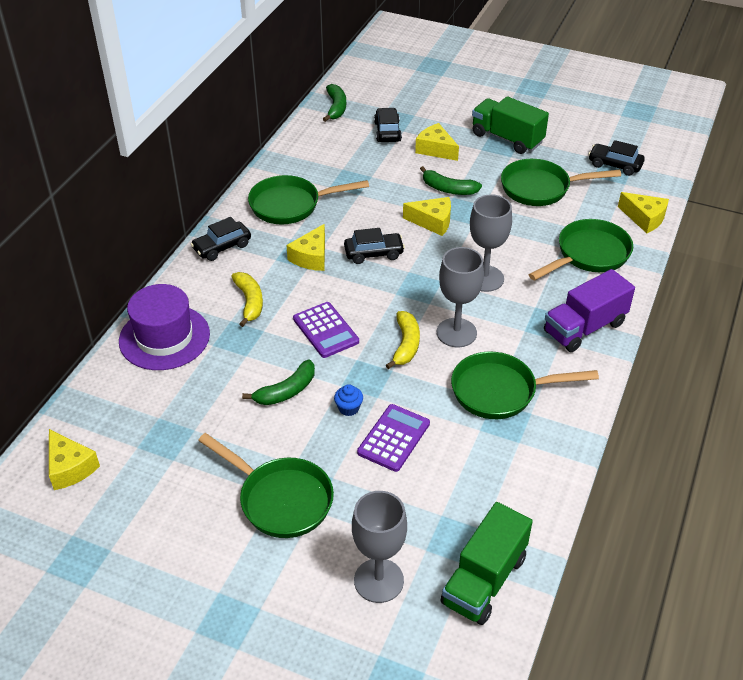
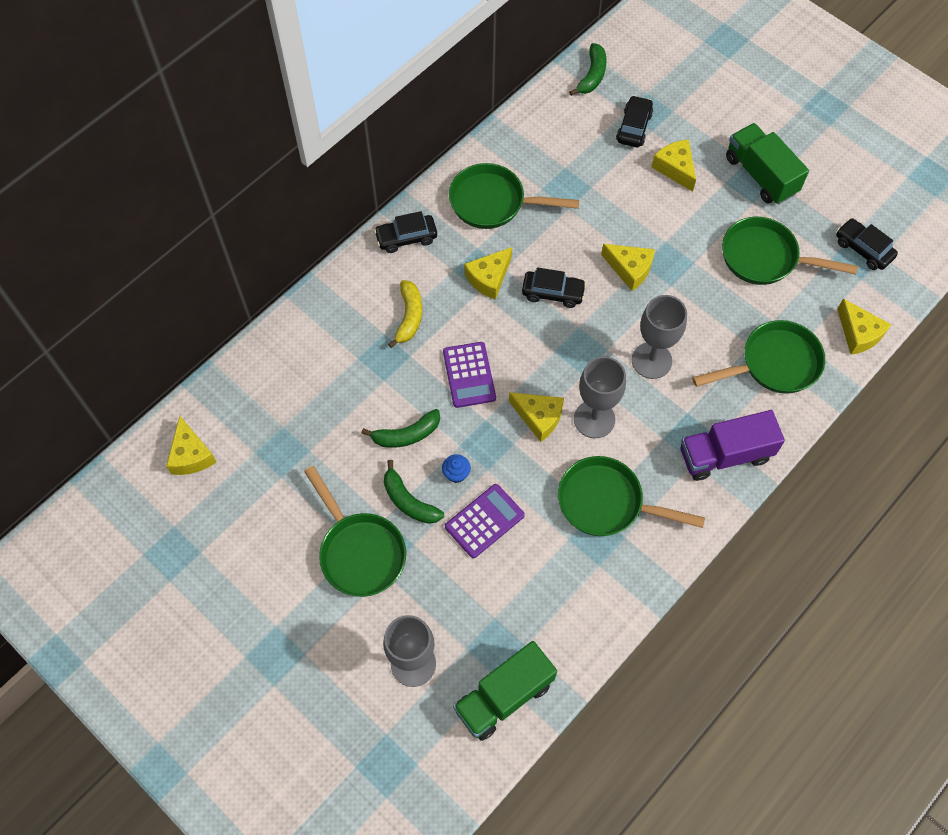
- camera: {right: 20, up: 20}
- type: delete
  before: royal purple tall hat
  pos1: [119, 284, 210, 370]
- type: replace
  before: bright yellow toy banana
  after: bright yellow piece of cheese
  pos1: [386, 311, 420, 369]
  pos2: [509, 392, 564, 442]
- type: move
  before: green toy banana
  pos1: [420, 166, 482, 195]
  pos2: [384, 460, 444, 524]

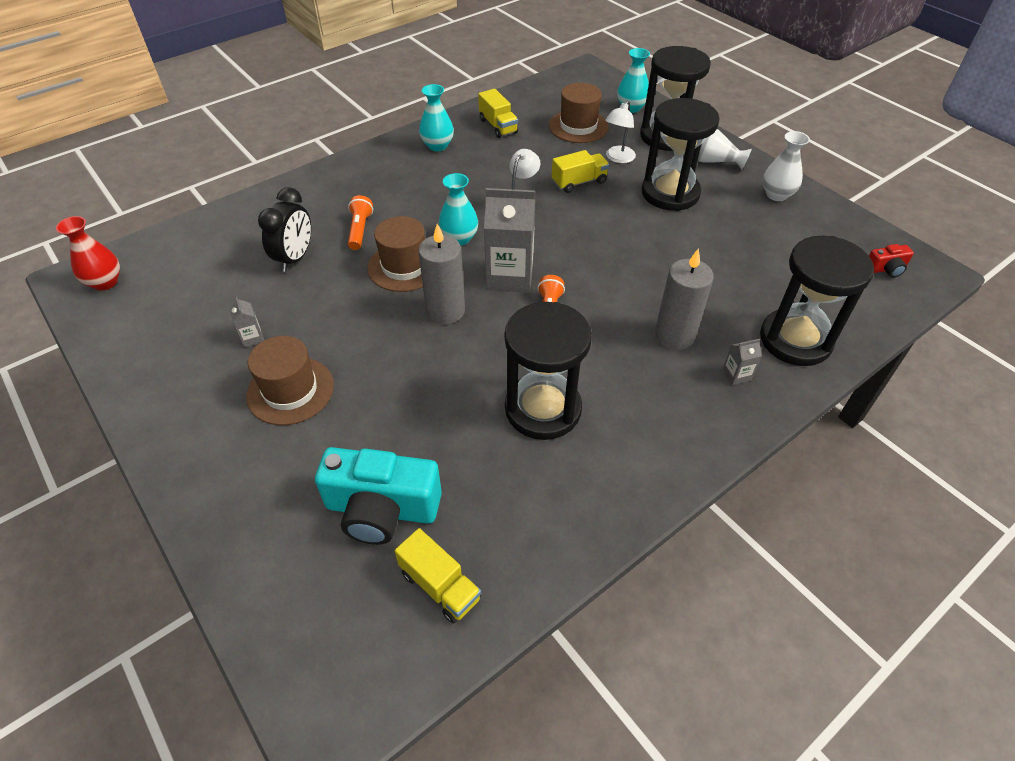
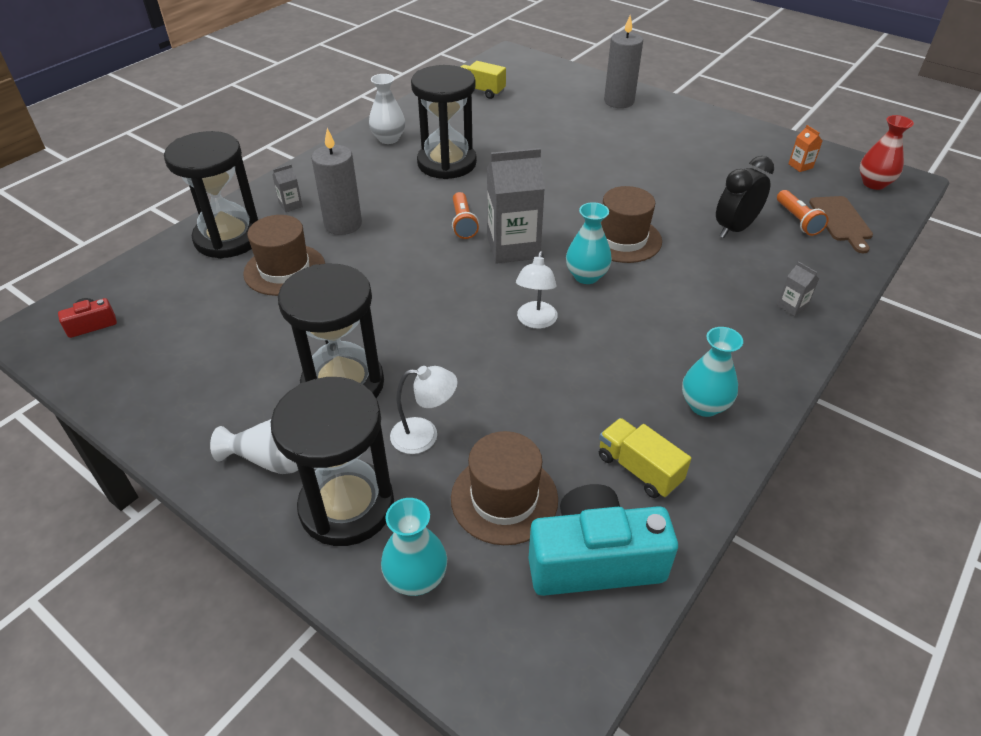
- camera: {right: 165, up: -5}
- type: move
  before: ash-grey carton
  pos1: [230, 297, 264, 348]
  pos2: [777, 261, 819, 316]
- type: move
  before: dark brown tall hat
  pos1: [246, 336, 334, 425]
  pos2: [243, 215, 325, 296]
- type: rotate
  before: jet-black bedside clock
  pos1: [258, 187, 311, 272]
  pos2: [716, 156, 774, 238]
  turn: 45
- type: move
  before: teal camera
  pos1: [315, 447, 442, 545]
  pos2: [529, 484, 678, 596]
- type: move
  before: orange-coloured flashlight
  pos1: [348, 195, 373, 250]
  pos2: [777, 190, 829, 236]
- type: move
  before: ash-grey wax candle
  pos1: [418, 224, 465, 324]
  pos2: [604, 15, 643, 108]
- type: delete
  before: bright yellow toy truck
  pos1: [552, 150, 610, 193]
- type: rotate
  before: pure white desk lamp
  pos1: [605, 100, 636, 163]
  pos2: [390, 366, 458, 454]
  turn: 75
- type: move
  before: pure white tall vase
  pos1: [763, 131, 810, 201]
  pos2: [369, 74, 405, 144]
- type: insert
  after: orange-coloured carton
  pos2: [789, 125, 823, 172]
- type: insert
  after: dark brown bread board
  pos2: [809, 196, 873, 253]

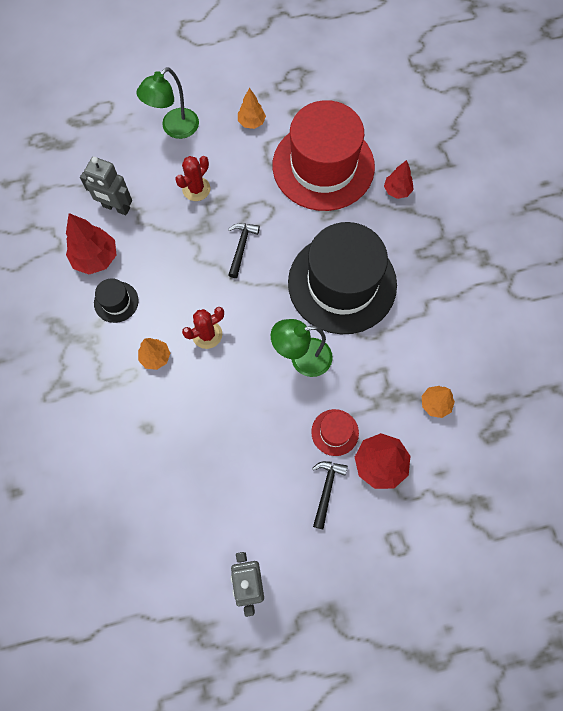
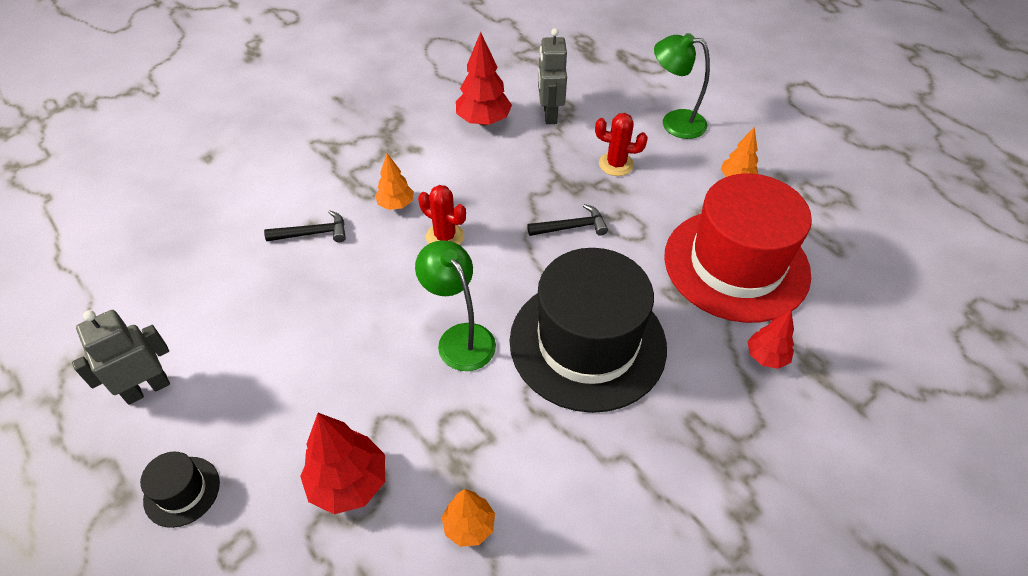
- camera: {right: 65, up: -20}
- type: move
  before: jet-black tall hat
  pos1: [94, 278, 139, 323]
  pos2: [140, 452, 220, 528]
- type: delete
  before: crimson tall hat
  pos1: [311, 409, 359, 456]
- type: move
  before: jet-black carpenter's hammer
  pos1: [312, 461, 348, 529]
  pos2: [264, 210, 346, 242]

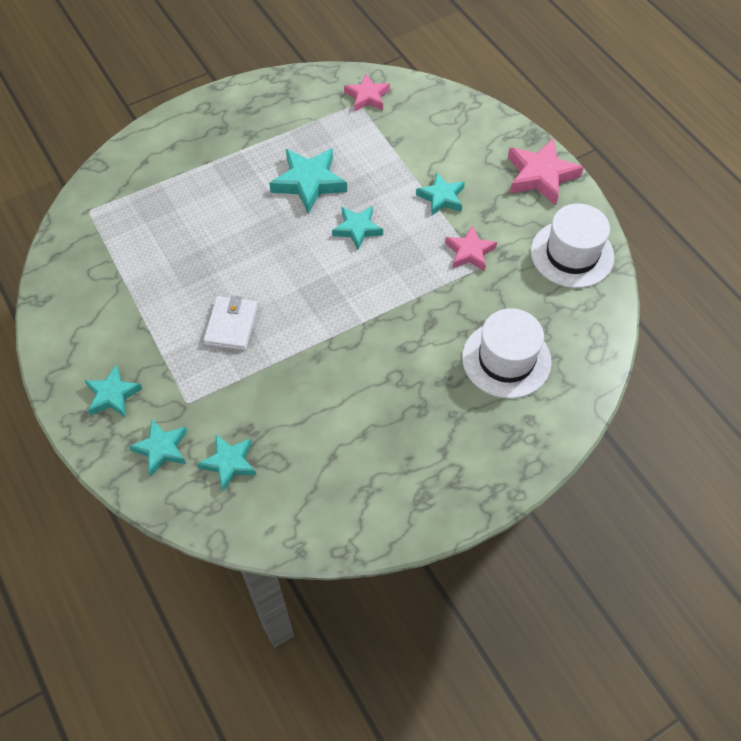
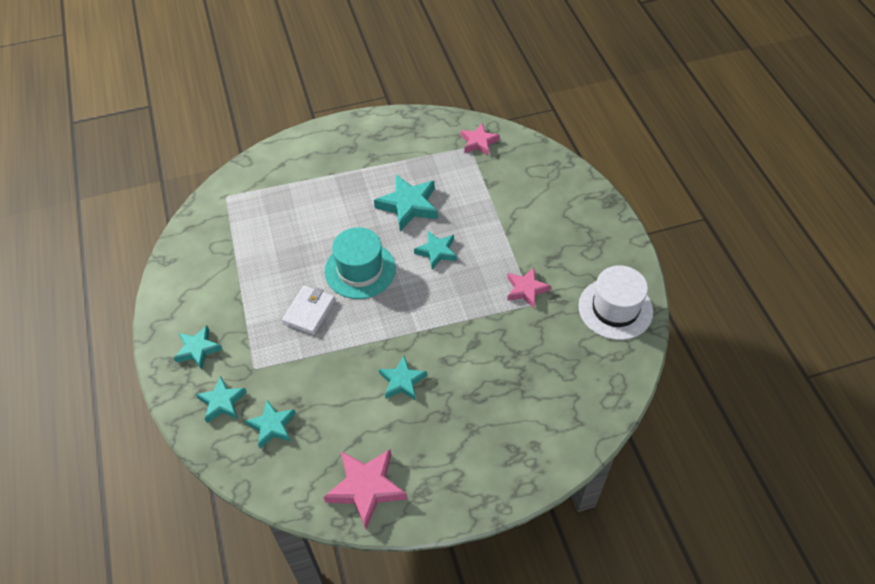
- camera: {right: 15, up: -5}
- type: move
  before: teal five-pointed star
  pos1: [416, 173, 465, 216]
  pos2: [379, 356, 427, 401]
- type: delete
  before: pure white tall hat
  pos1: [462, 308, 552, 399]
- type: move
  before: rosy five-pointed star
  pos1: [508, 139, 584, 205]
  pos2: [324, 449, 407, 529]
- type: insert
  after: teal tall hat
  pos2: [324, 227, 396, 299]

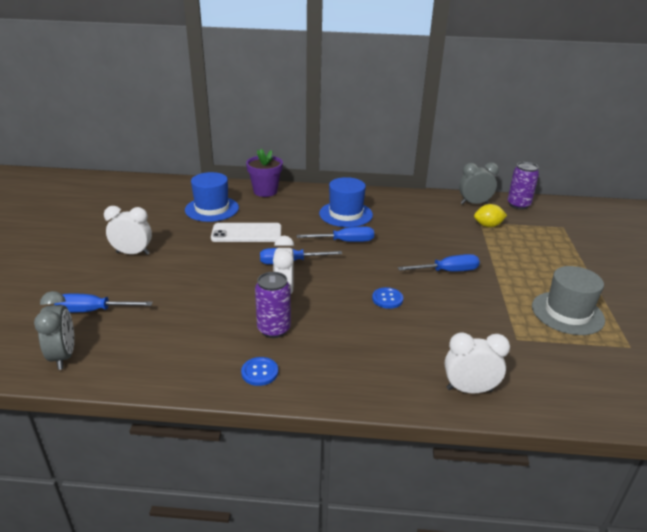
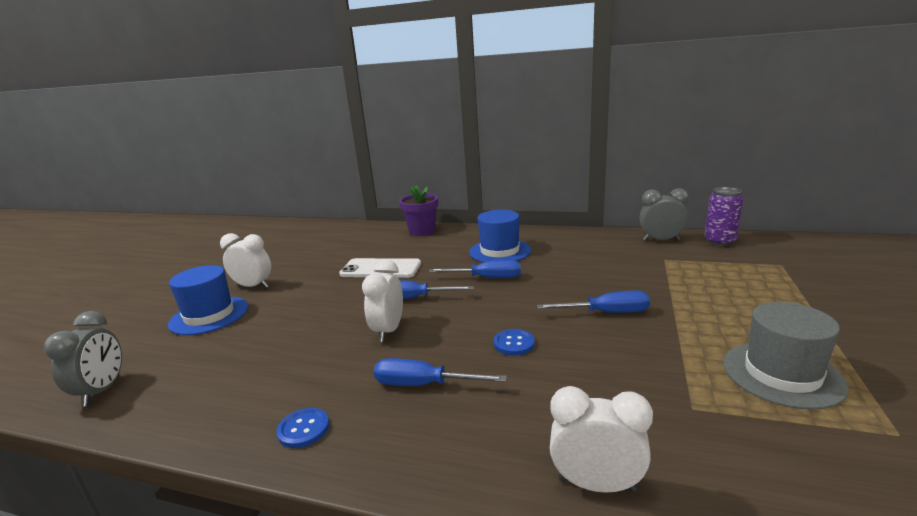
- camera: {right: 15, up: -10}
- type: move
  before: blue screwdriver
  pos1: [54, 293, 153, 312]
  pos2: [374, 358, 507, 386]
- type: move
  before: blue tall hat
  pos1: [185, 172, 239, 222]
  pos2: [168, 265, 248, 335]
- type: delete
  before: royal purple tin
  pos1: [255, 272, 291, 338]
- type: delete
  before: bright yellow citrus fruit
  pos1: [474, 204, 507, 227]

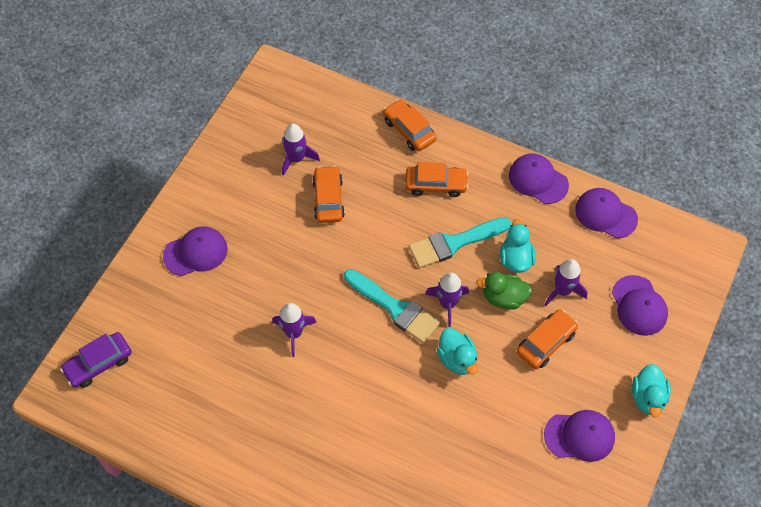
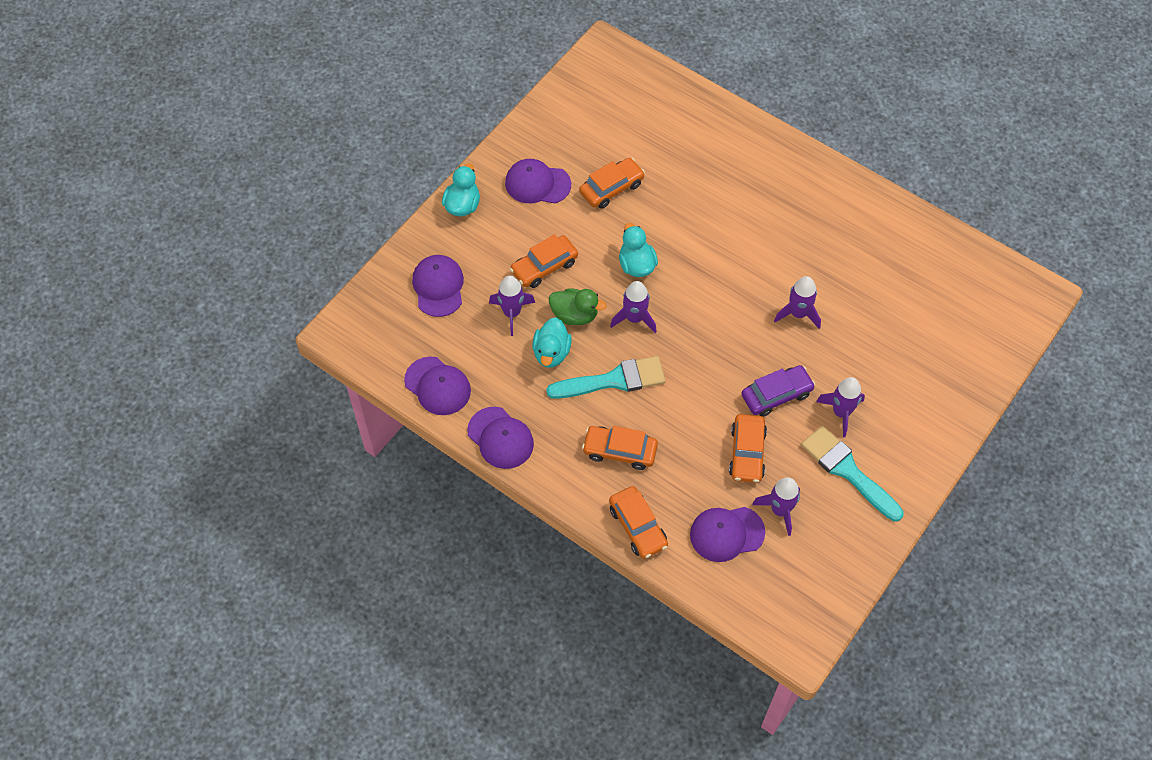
- camera: {right: -170, up: 0}
- type: move
  before: royal purple car
  pos1: [60, 332, 132, 388]
  pos2: [741, 365, 815, 417]
- type: move
  before: royal purple baseball cap
  pos1: [163, 226, 228, 276]
  pos2: [690, 507, 765, 562]
- type: move
  before: teal paintbrush
  pos1: [344, 269, 440, 343]
  pos2: [801, 426, 904, 522]
- type: insert
  after: orange-coloured car
  pos2: [579, 158, 645, 209]
- type: insert
  after: royal purple toy rocket
  pos2: [816, 377, 865, 437]

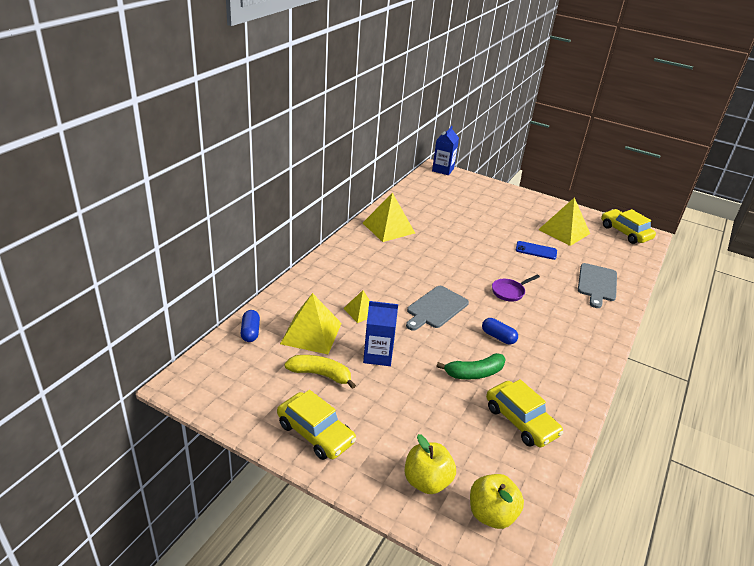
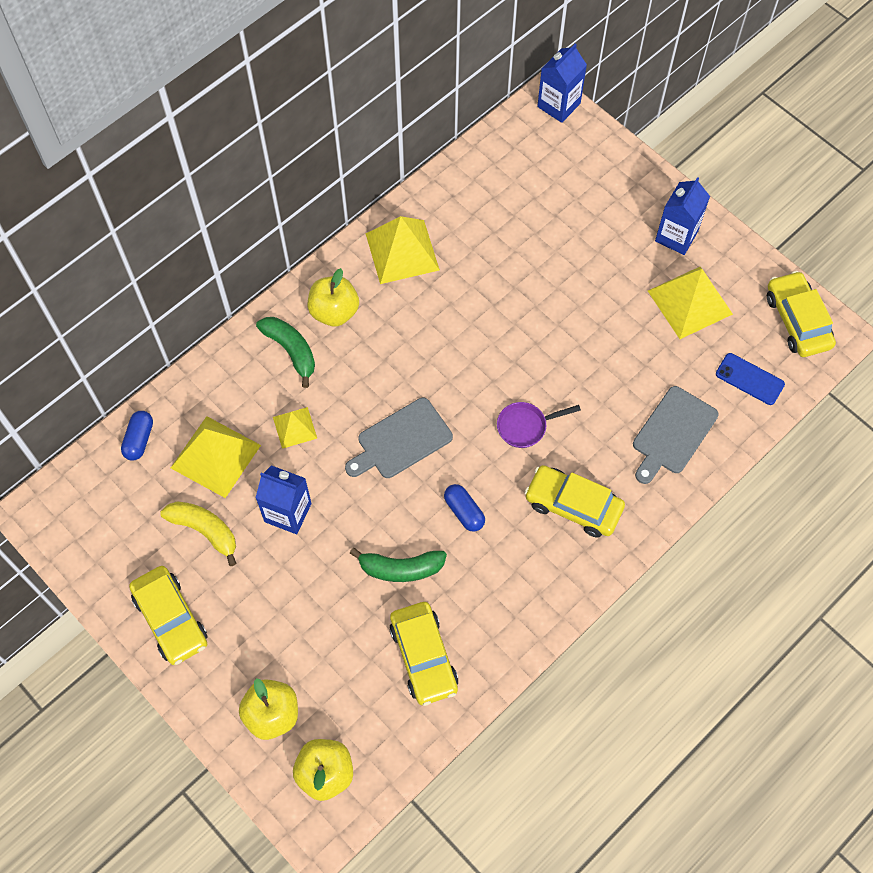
- camera: {right: 20, up: 30}
- type: move
  before: blue mobile phone
  pos1: [516, 241, 557, 260]
  pos2: [716, 353, 785, 405]
- type: insert
  after: green toy banana
  pos2: [256, 317, 315, 388]
- type: insert
  after: bright yellow apple
  pos2: [308, 268, 359, 326]
- type: insert
  after: bright yellow car
  pos2: [525, 465, 625, 538]
- type: insert
  after: blue carton
  pos2: [655, 177, 710, 255]

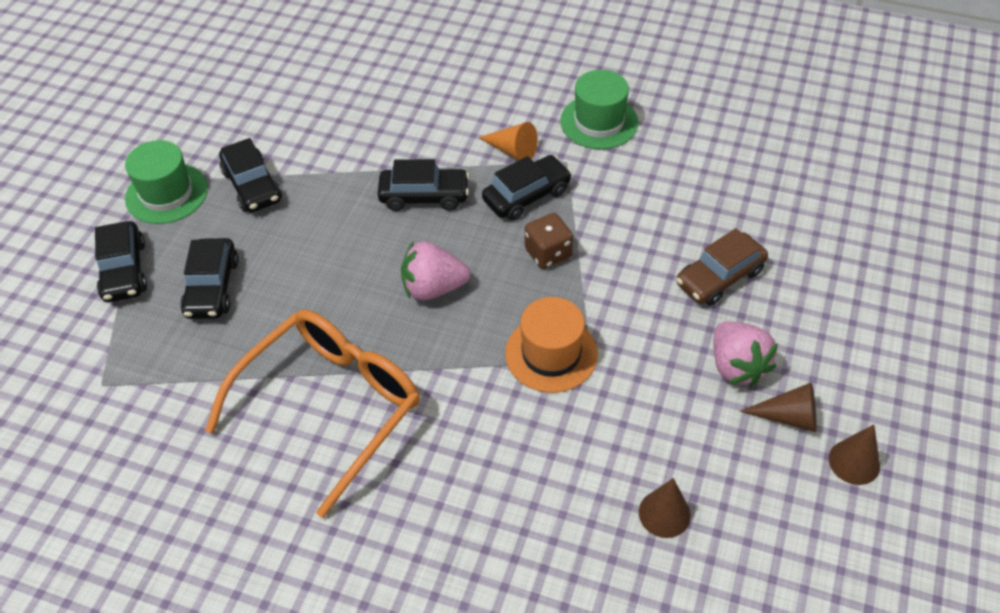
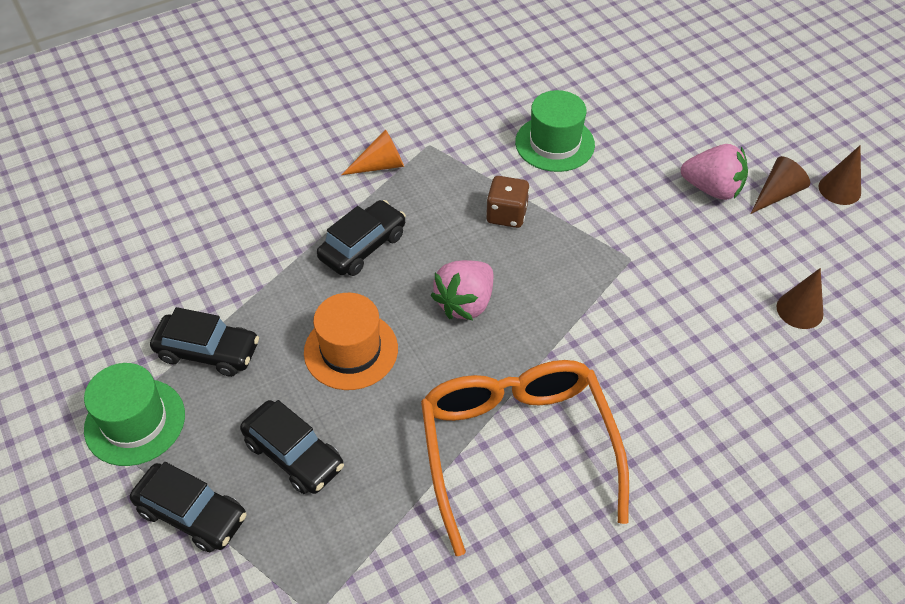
- camera: {right: -50, up: 0}
- type: delete
  before: jet-black car
  pos1: [482, 155, 572, 221]
- type: move
  before: orange-coloured tall hat
  pos1: [505, 297, 598, 393]
  pos2: [304, 293, 398, 390]
- type: move
  before: green tall hat
  pos1: [560, 70, 638, 149]
  pos2: [515, 90, 595, 172]
- type: delete
  before: dark brown car
  pos1: [676, 228, 768, 306]

